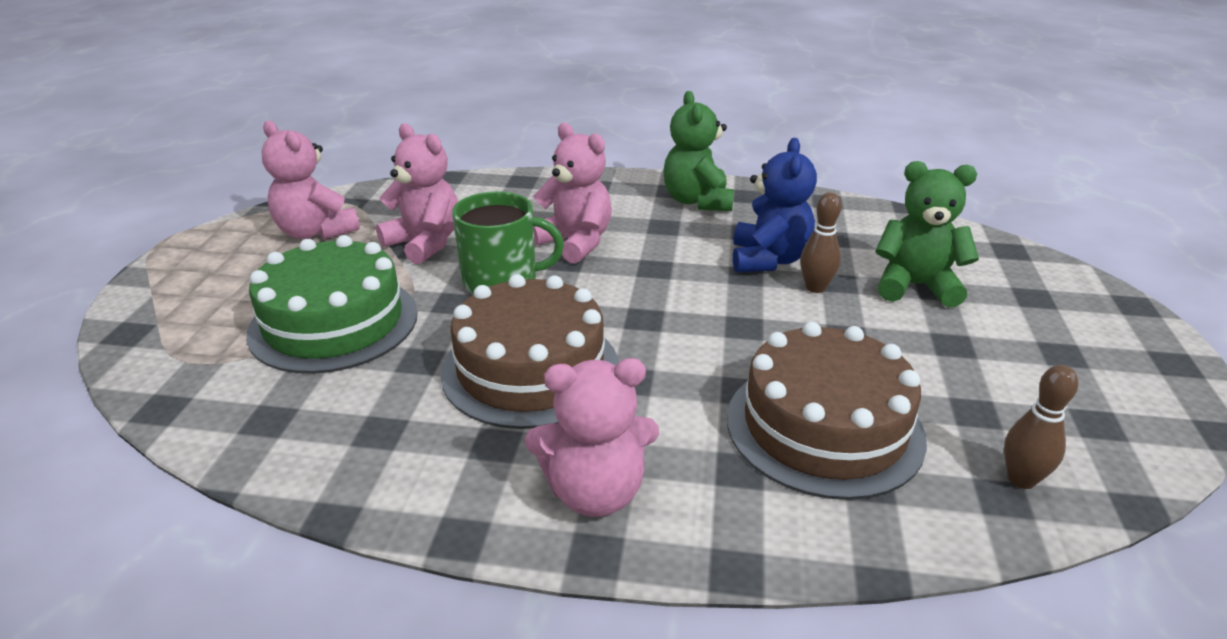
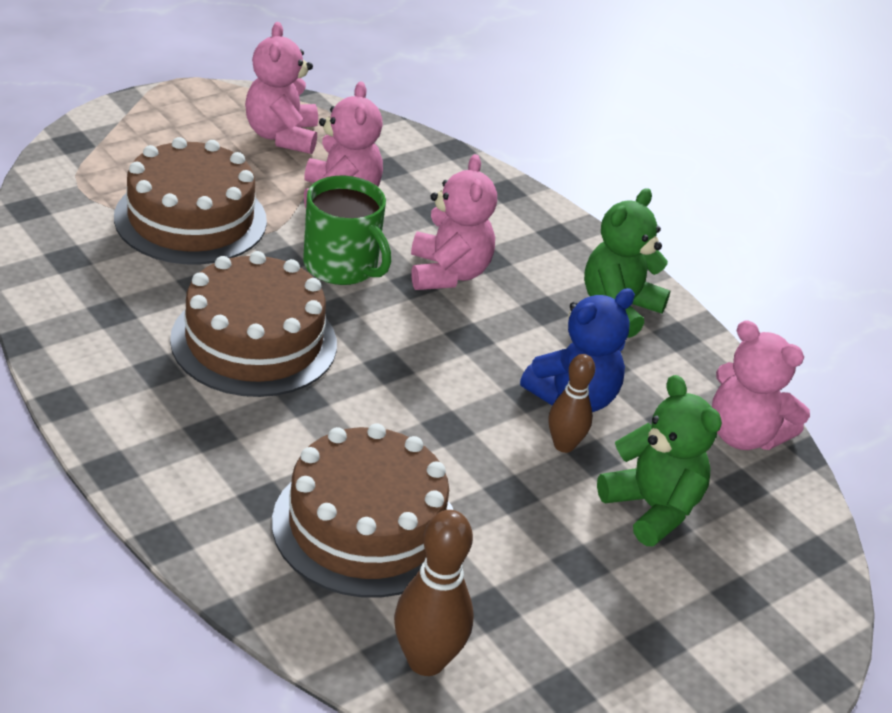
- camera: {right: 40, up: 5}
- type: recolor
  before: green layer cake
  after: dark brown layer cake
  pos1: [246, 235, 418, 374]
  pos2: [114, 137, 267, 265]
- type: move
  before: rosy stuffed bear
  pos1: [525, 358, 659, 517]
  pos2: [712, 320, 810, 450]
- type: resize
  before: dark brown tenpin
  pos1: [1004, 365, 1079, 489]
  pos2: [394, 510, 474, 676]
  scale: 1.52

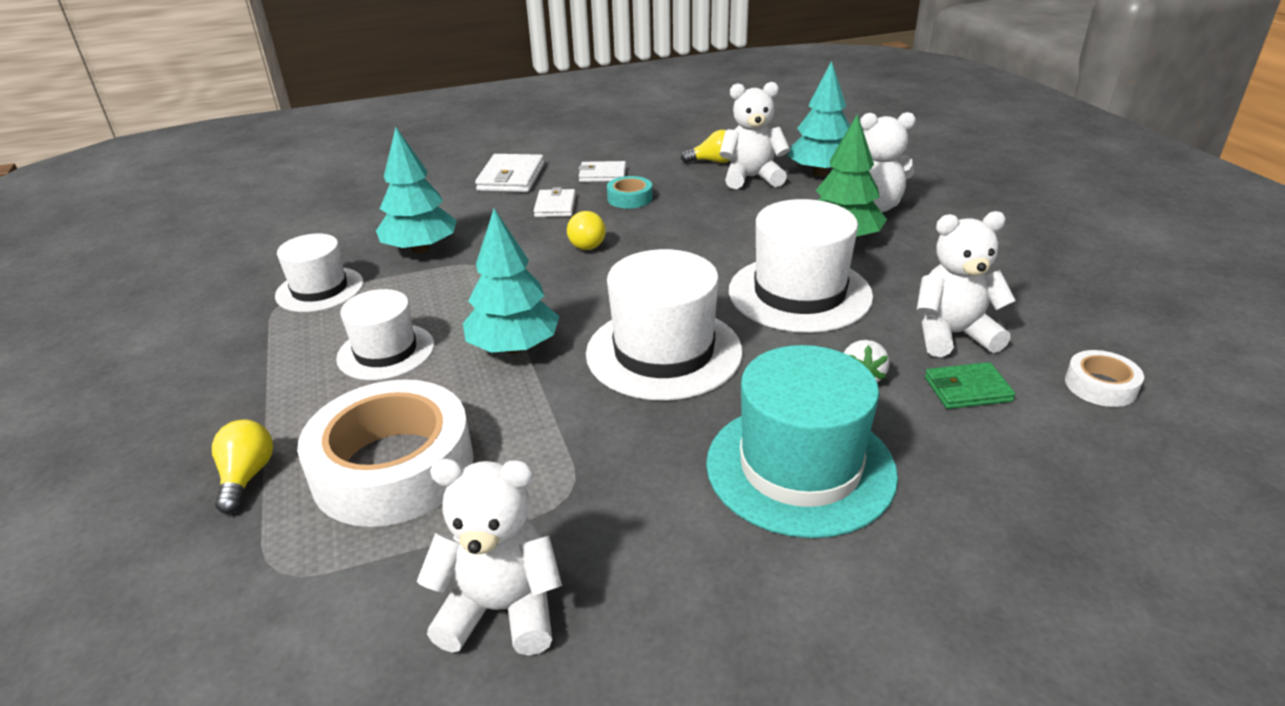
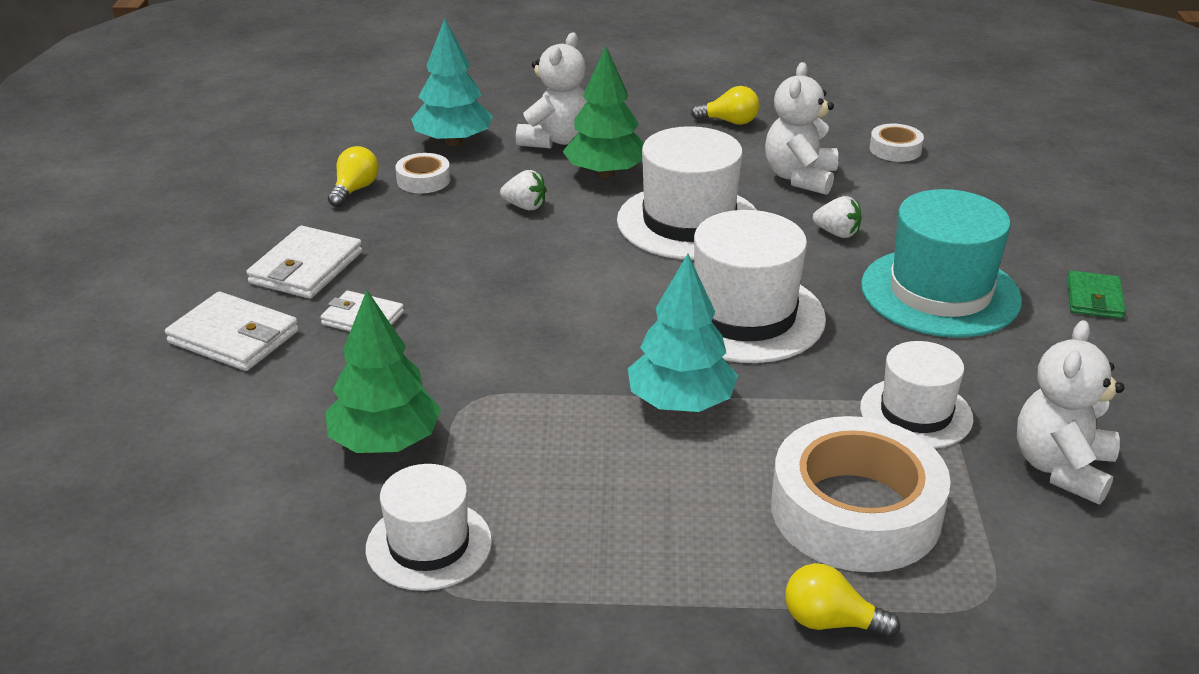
- camera: {right: -70, up: 0}
- type: move
  before: pure white tall hat
  pos1: [336, 289, 434, 380]
  pos2: [860, 341, 973, 449]
- type: recolor
  before: teal tree
  after: green tree
  pos1: [376, 127, 457, 254]
  pos2: [326, 290, 441, 453]
- type: move
  before: bright yellow light bulb
  pos1: [567, 211, 606, 250]
  pos2: [691, 86, 759, 125]
- type: resize
  before: pure white card wallet
  pos1: [578, 161, 626, 182]
  pos2: [246, 226, 362, 299]
  scale: 1.53
- type: delete
  before: teal sticky tape
  pos1: [607, 176, 653, 209]
- type: replace
  before: pure white stuffed bear
  after: pure white sticky tape
  pos1: [719, 82, 790, 189]
  pos2: [395, 153, 450, 193]
- type: move
  before: green card wallet
  pos1: [925, 362, 1015, 409]
  pos2: [1067, 270, 1126, 319]
- type: insert
  after: pure white berry
  pos2: [500, 170, 547, 210]

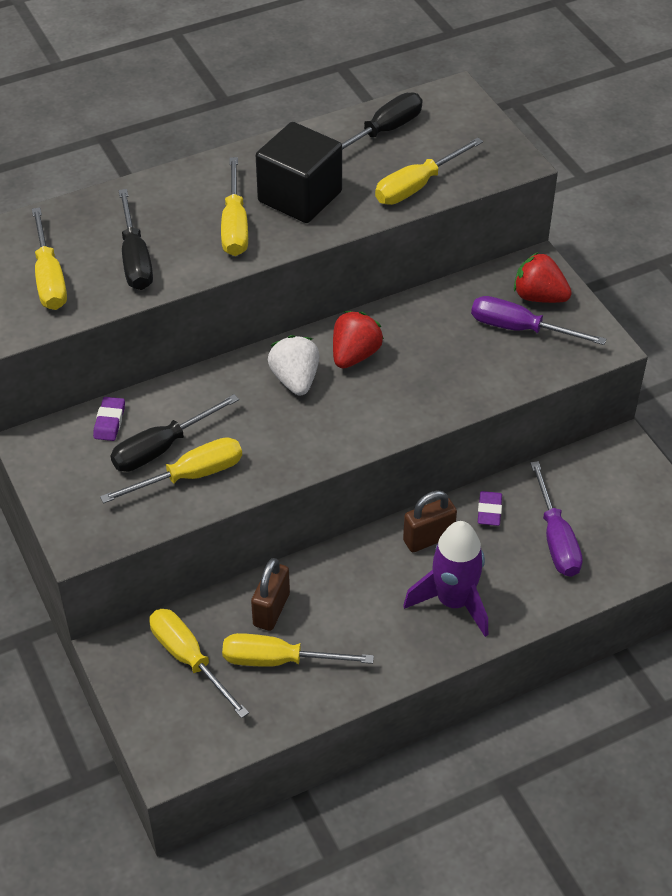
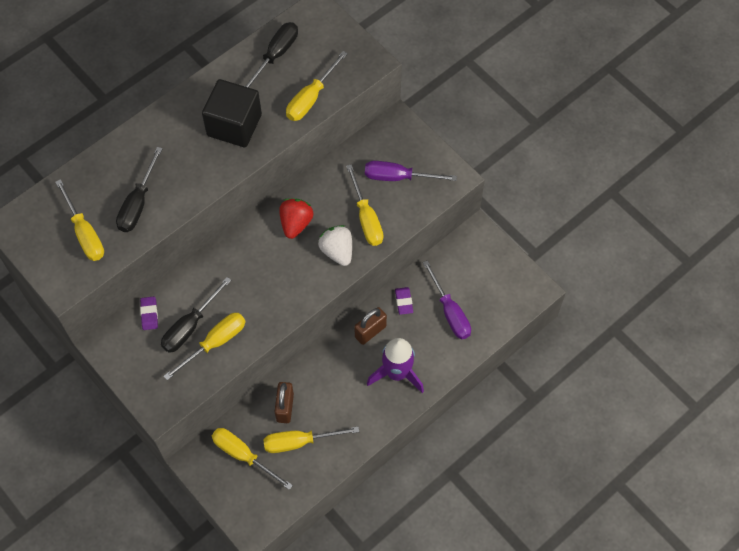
- camera: {right: -15, up: 15}
- type: rotate
  before: jet-black screwdriver
  pos1: [119, 189, 153, 290]
  pos2: [116, 147, 163, 232]
  turn: 45
- type: move
  before: bright yellow screwdriver
  pos1: [221, 157, 248, 256]
  pos2: [346, 164, 383, 246]
- type: move
  before: pure white berry
  pos1: [268, 335, 319, 396]
  pos2: [318, 225, 352, 266]
- type: delete
  before: crimson berry
  pos1: [514, 252, 572, 303]

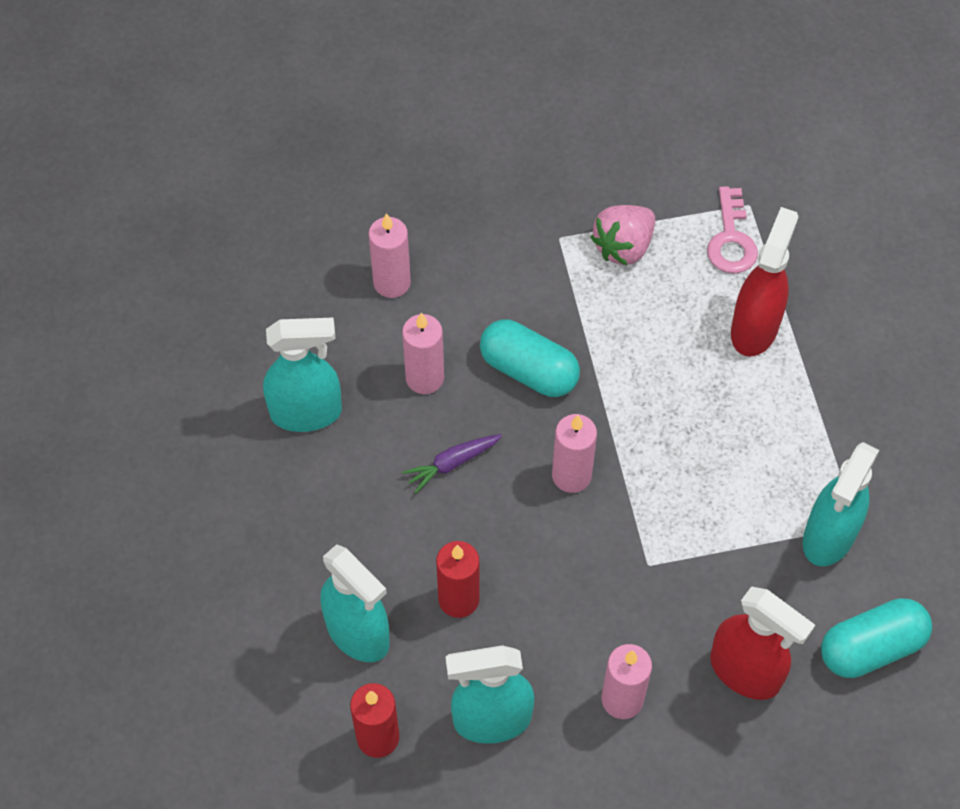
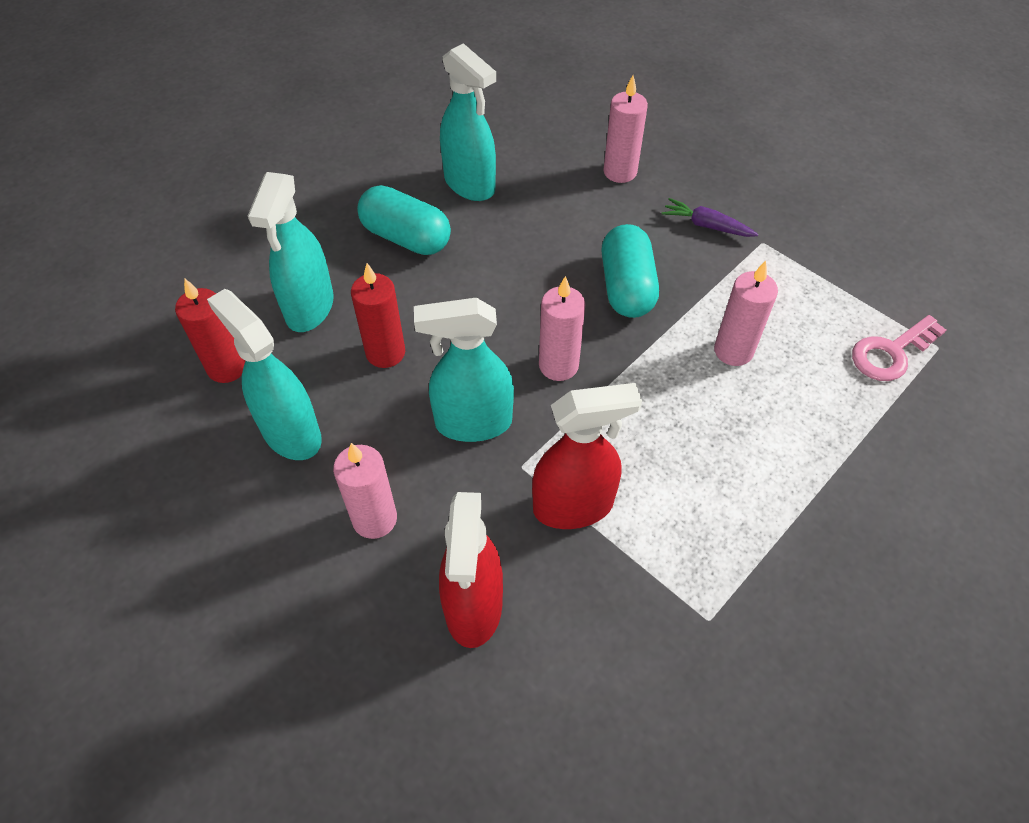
- camera: {right: 55, up: -5}
- type: move
  before: rosy wax candle
  pos1: [402, 313, 444, 394]
  pos2: [714, 261, 778, 366]
- type: move
  before: royal purple root vegetable
  pos1: [402, 434, 502, 493]
  pos2: [662, 198, 758, 237]
- type: delete
  before: rosy berry
  pos1: [591, 205, 655, 265]
- type: move
  before: crimson spray bottle
  pos1: [731, 207, 798, 357]
  pos2: [532, 383, 642, 529]
- type: move
  before: teal spray bottle
  pos1: [803, 442, 880, 566]
  pos2: [414, 298, 514, 442]
- type: move
  before: teal capsule
  pos1: [821, 598, 932, 678]
  pos2: [357, 185, 451, 255]

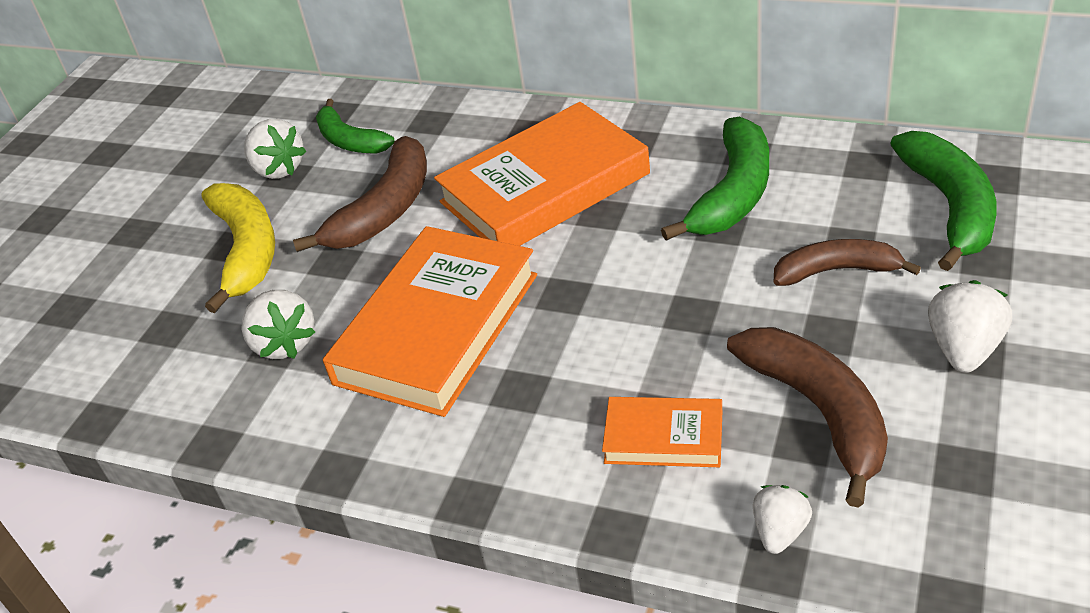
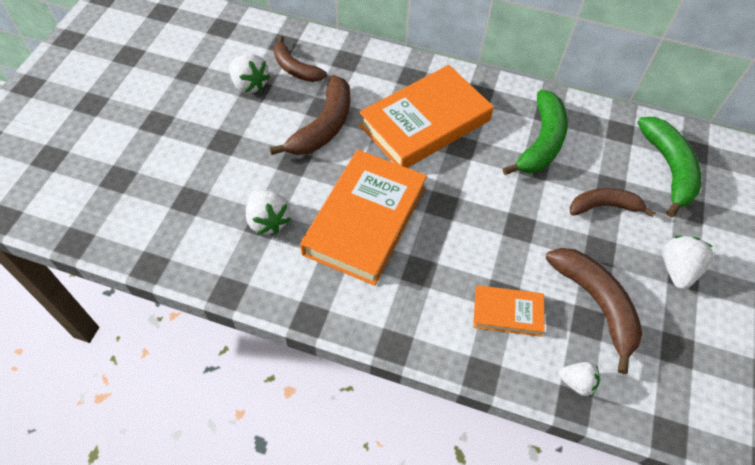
- camera: {right: -10, up: 15}
- type: delete
  before: bright yellow toy banana
  pos1: [202, 183, 275, 313]
- type: recolor
  before: green toy banana
  after: dark brown toy banana
  pos1: [316, 99, 395, 154]
  pos2: [274, 35, 327, 82]
- type: rotate
  before: pure white berry
  pos1: [753, 485, 812, 554]
  pos2: [558, 362, 600, 396]
  turn: 90

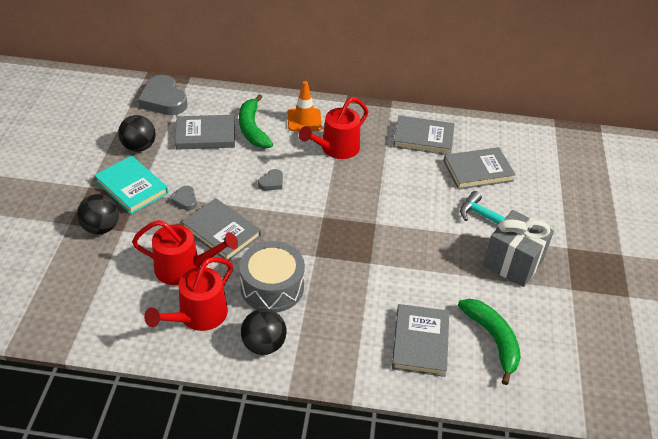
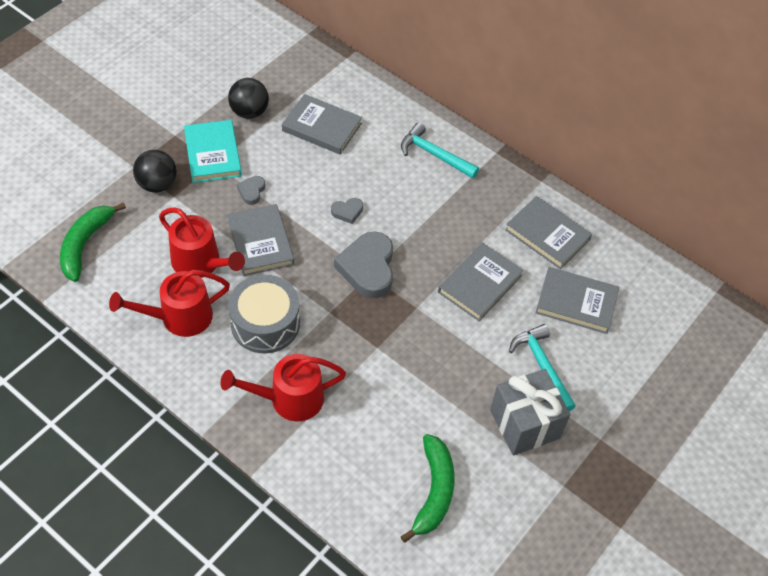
- camera: {right: 30, up: 10}
- type: move
  before: ash-grey love heart
  pos1: [137, 75, 188, 115]
  pos2: [334, 231, 393, 299]
- type: move
  before: green toy banana
  pos1: [239, 94, 273, 149]
  pos2: [60, 203, 126, 282]
- type: delete
  before: jet-black sphere
  pos1: [241, 309, 287, 355]
- type: replace
  before: orange-coloured traffic cone
  after: teal carpenter's hammer
  pos1: [288, 81, 322, 131]
  pos2: [401, 122, 479, 179]
- type: move
  before: crimson watering pot
  pos1: [299, 97, 368, 159]
  pos2: [220, 354, 346, 421]
- type: move
  before: ash-grey hardback
  pos1: [392, 304, 449, 377]
  pos2: [438, 243, 523, 321]

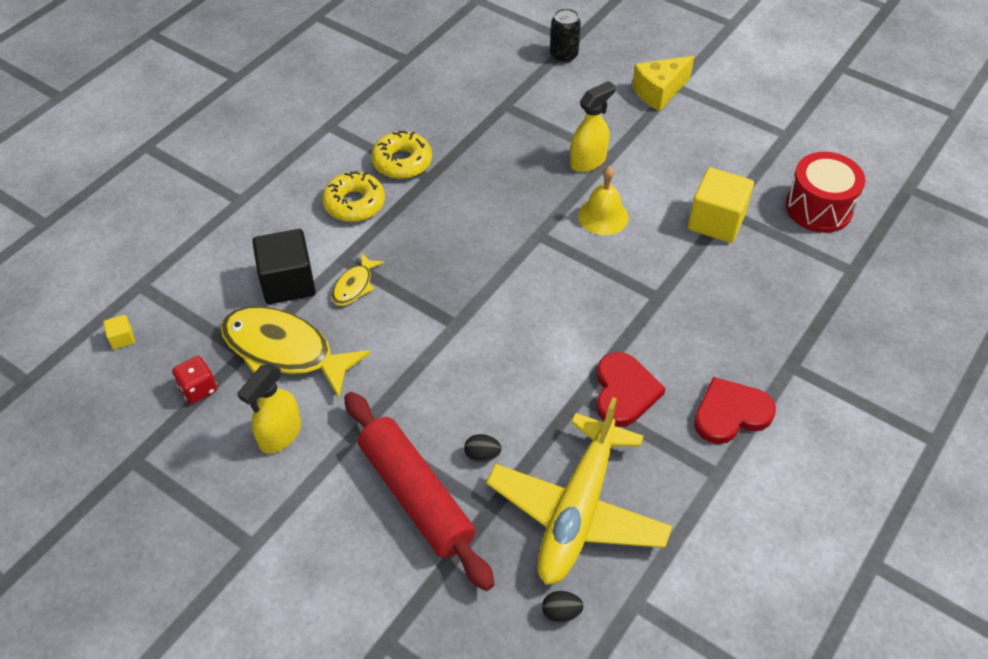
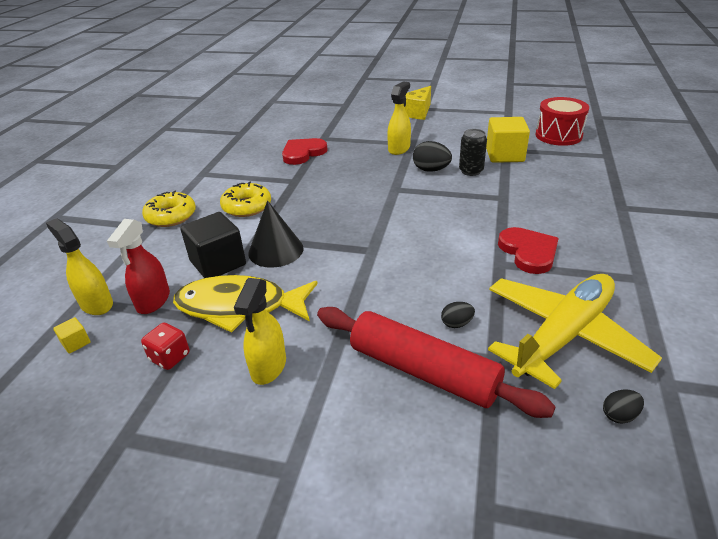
- camera: {right: -20, up: -15}
- type: replace
  before: bright yellow fish figure
  after: jet-black solid cone
  pos1: [332, 253, 384, 306]
  pos2: [248, 200, 303, 268]
- type: move
  before: bright yellow doughnut
  pos1: [371, 131, 432, 179]
  pos2: [142, 190, 196, 227]
- type: rotate
  before: bright yellow toy plane
  pos1: [486, 397, 672, 585]
  pos2: [488, 274, 662, 389]
  turn: -135
- type: move
  before: jet-black tin
  pos1: [550, 8, 581, 63]
  pos2: [459, 129, 487, 176]
- type: replace
  before: bright yellow bell
  after: jet-black toy egg
  pos1: [578, 166, 629, 235]
  pos2: [413, 141, 452, 172]
- type: move
  before: crimson love heart
  pos1: [694, 377, 776, 444]
  pos2: [282, 138, 328, 165]
- type: insert
  after: bright yellow spray bottle
  pos2: [46, 218, 113, 315]
- type: insert
  after: crimson spray bottle
  pos2: [107, 219, 170, 314]

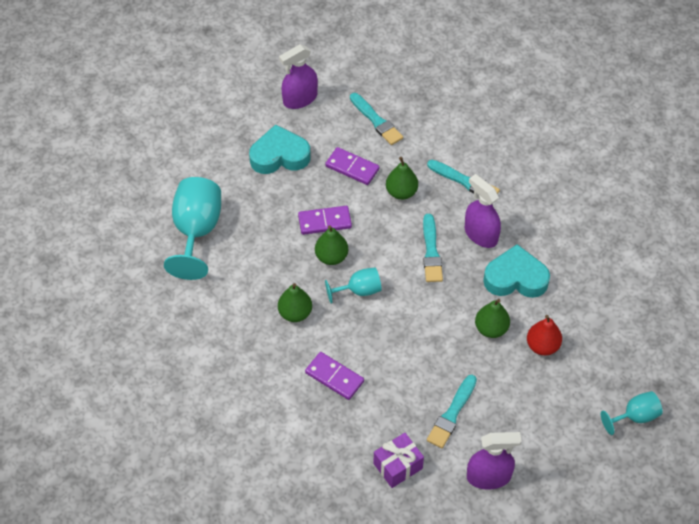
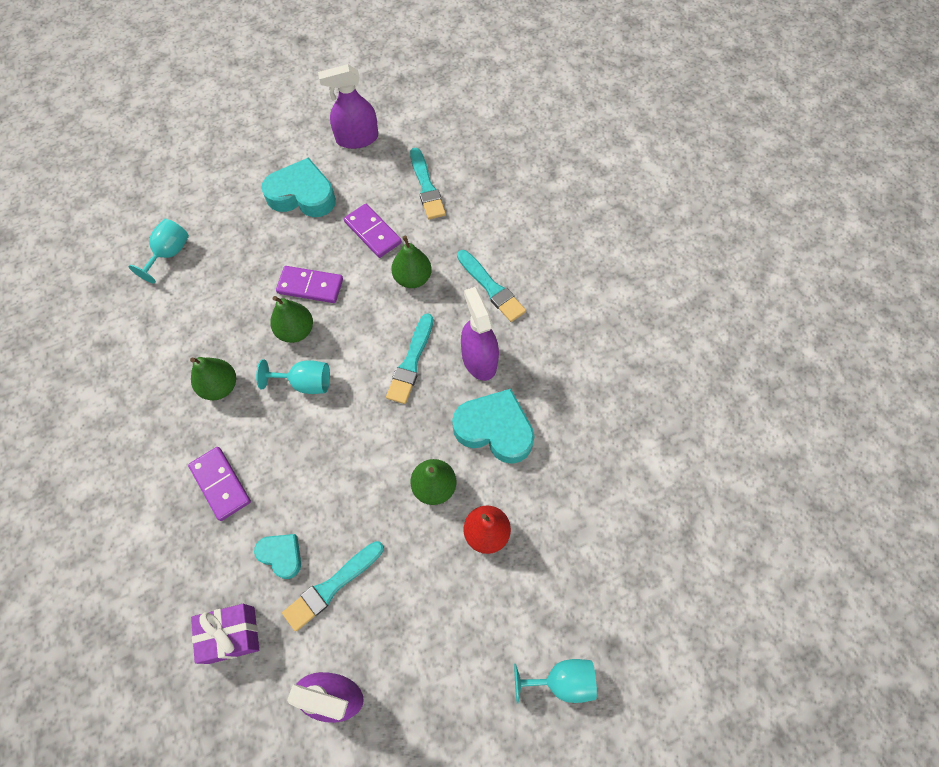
- camera: {right: 20, up: 10}
- type: resize
  before: teal chalice
  pos1: [164, 177, 221, 280]
  pos2: [128, 219, 189, 284]
  scale: 0.54
- type: insert
  after: teal love heart
  pos2: [254, 534, 301, 579]

